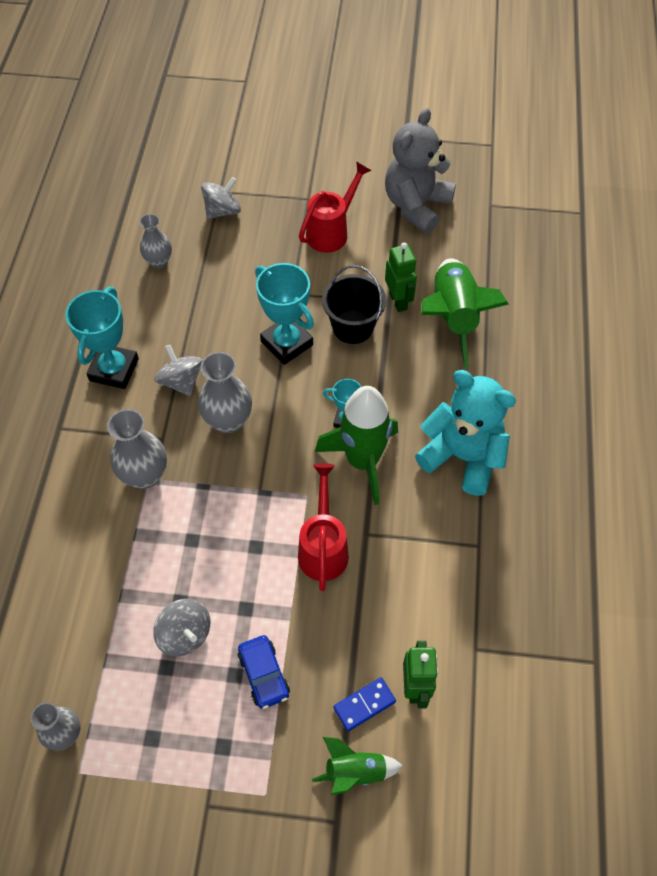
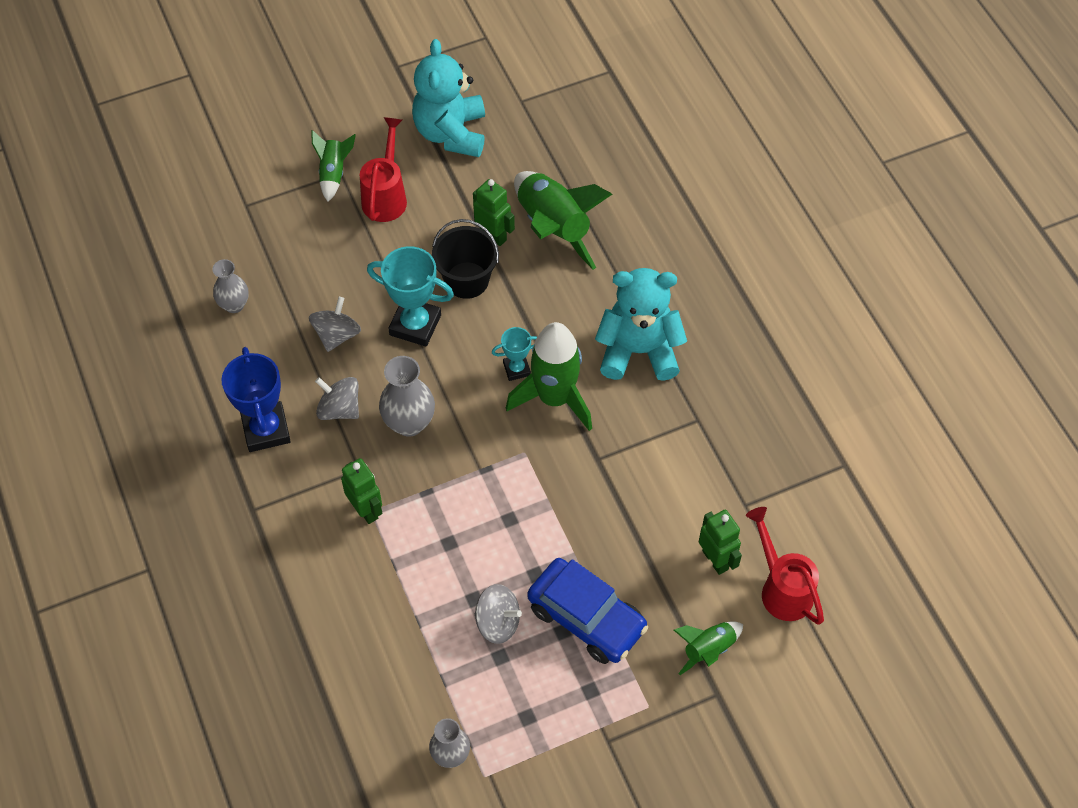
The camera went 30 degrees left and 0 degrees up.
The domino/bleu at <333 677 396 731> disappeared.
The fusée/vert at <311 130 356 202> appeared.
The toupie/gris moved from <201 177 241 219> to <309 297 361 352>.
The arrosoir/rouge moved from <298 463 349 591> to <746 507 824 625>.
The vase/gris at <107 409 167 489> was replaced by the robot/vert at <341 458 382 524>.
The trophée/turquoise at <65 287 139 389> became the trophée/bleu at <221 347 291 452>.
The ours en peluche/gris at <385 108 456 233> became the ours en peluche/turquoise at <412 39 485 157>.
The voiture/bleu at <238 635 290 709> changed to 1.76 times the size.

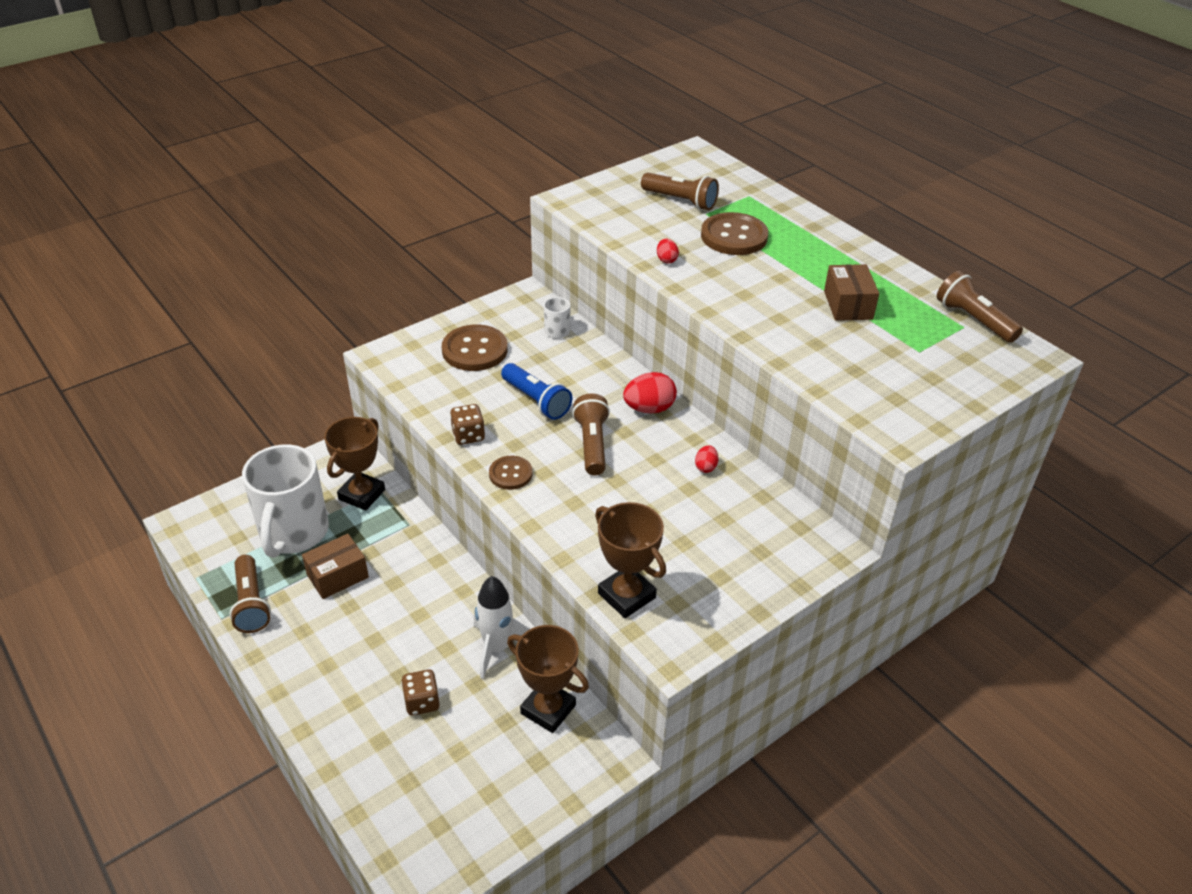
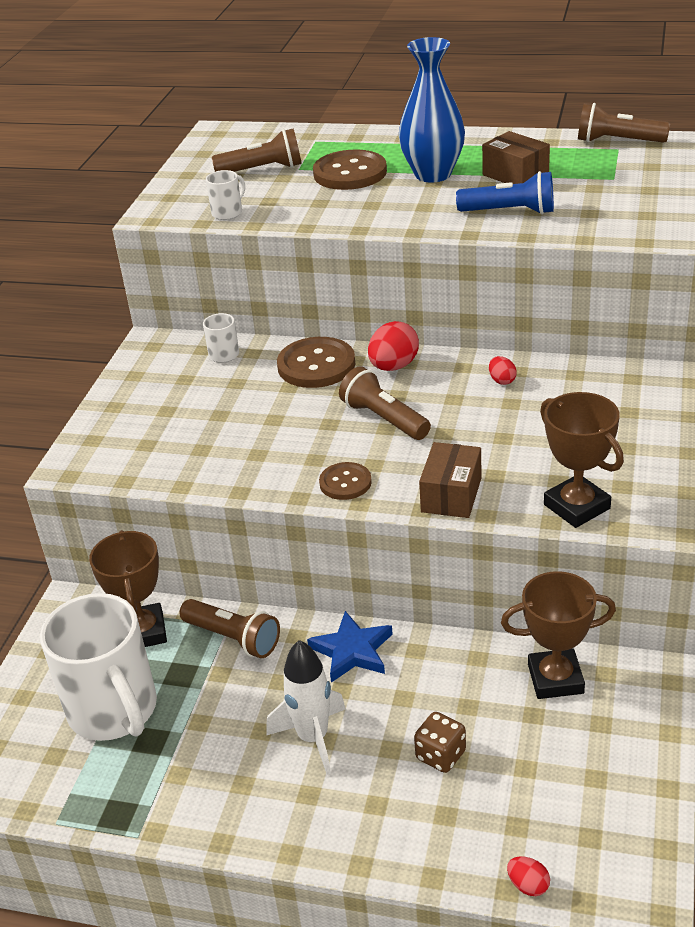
The camera went 35 degrees left and 5 degrees down.
The dé/marron at <450 404 485 445> disappeared.
The tasse/blanc at <206 170 245 220> appeared.
The étoile/bleu at <307 611 393 682> appeared.
The vase/bleu at <399 37 465 182> appeared.
The lampe de poche/marron moved from <230 555 271 633> to <180 599 280 658>.
The boîte/marron moved from <302 534 369 599> to <419 442 482 518>.
The bouton/marron moved from <442 324 508 371> to <277 337 355 388>.
The fusée/blanc moved from <474 576 530 679> to <266 640 346 775>.
The lampe de poche/bleu moved from <501 363 572 420> to <456 171 554 214>.
The œuf/rouge moved from <657 239 679 264> to <507 856 550 896>.
The trophée/marron at <595 502 666 618> turned 45 degrees clockwise.

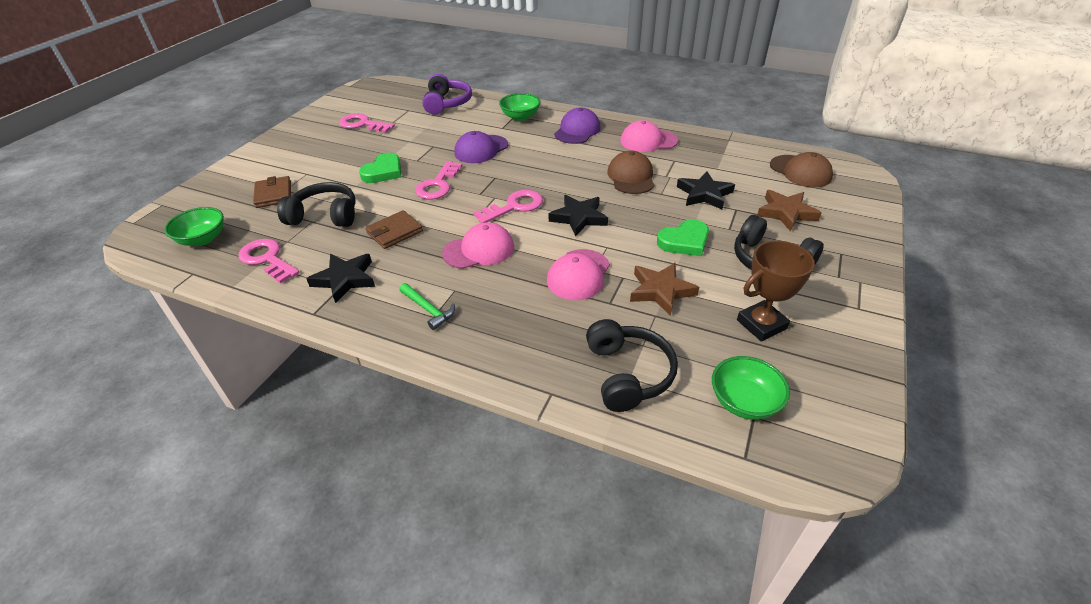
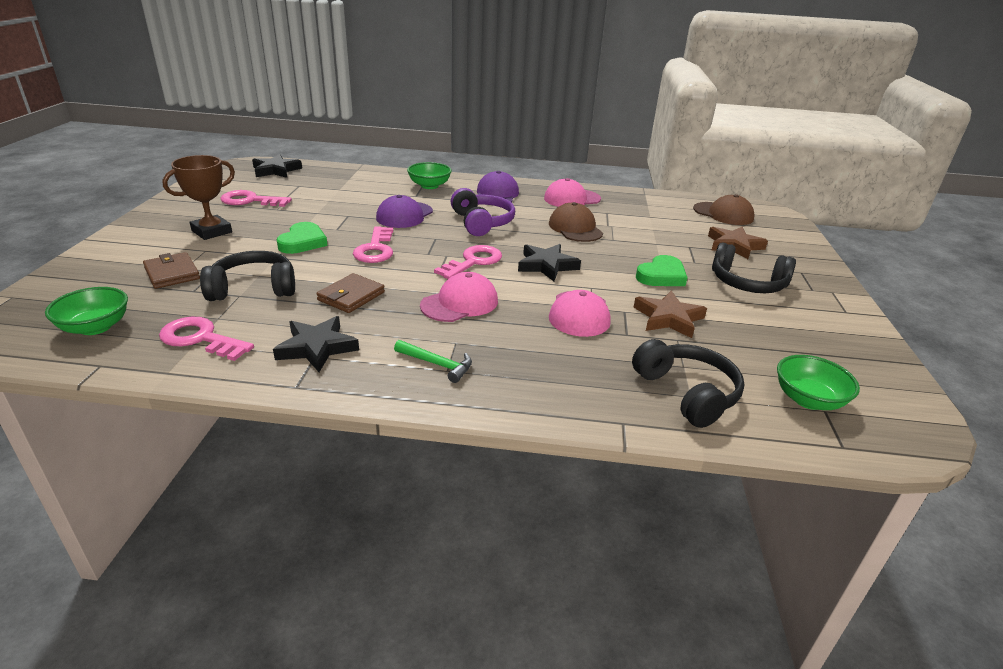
The camera went 20 degrees left and 10 degrees down.
The casque audio/violet moved from <422 74 472 115> to <451 188 515 236>.
The étoile/noir moved from <677 171 735 209> to <252 154 302 178>.
The trophée/marron moved from <737 241 815 342> to <162 155 235 240>.

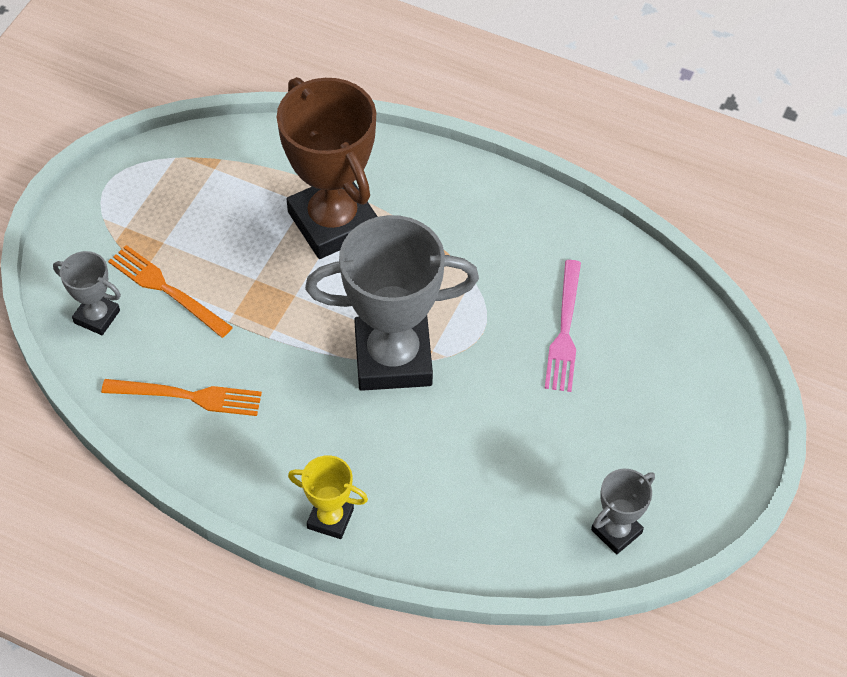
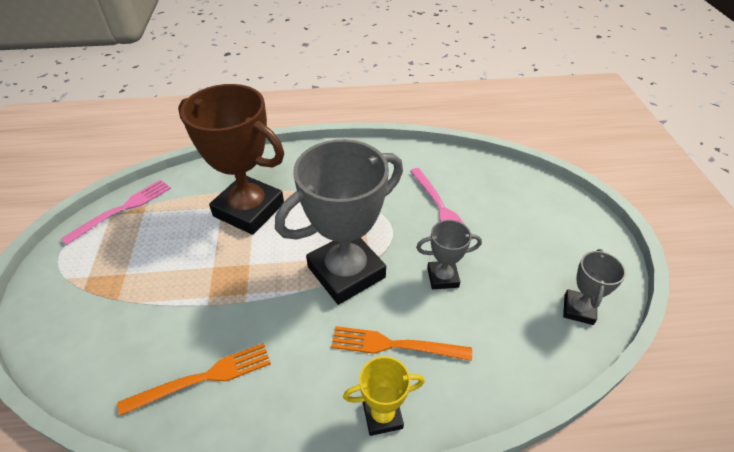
The camera went 30 degrees left and 10 degrees down.
The fourchette/rose at <61 179 171 245> appeared.
The trophée/gris moved from <53 251 121 335> to <416 220 482 289>.
The fourchette/orange moved from <108 245 233 338> to <331 326 472 361>.

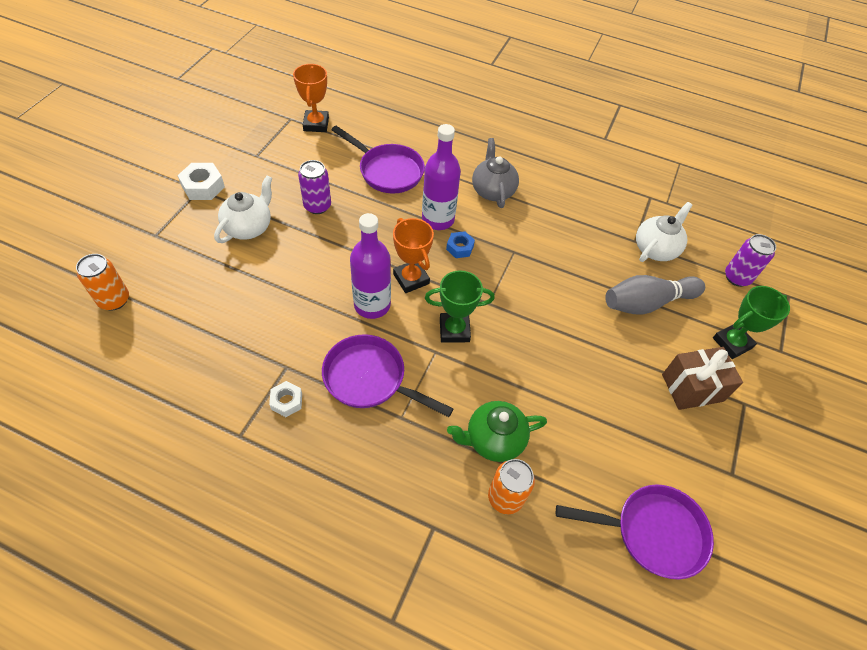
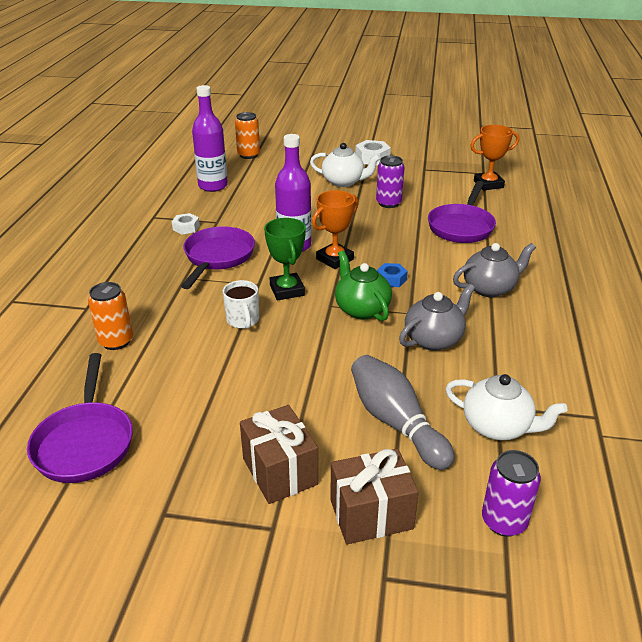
The camera went 80 degrees right and 20 degrees down.
The tasse/blanc at <223 280 259 329> appeared.
The théière/gris at <399 284 475 351> appeared.
The bouteille/violet moved from <422 124 461 230> to <192 85 228 192>.
The théière/vert moved from <447 401 547 462> to <335 251 392 321>.
The trophée/vert at <713 286 790 359> was replaced by the cadeau/marron at <330 449 419 544>.

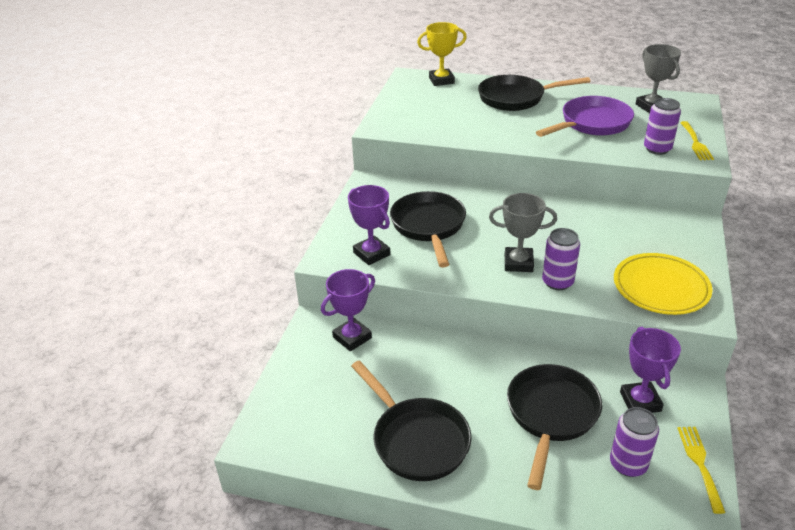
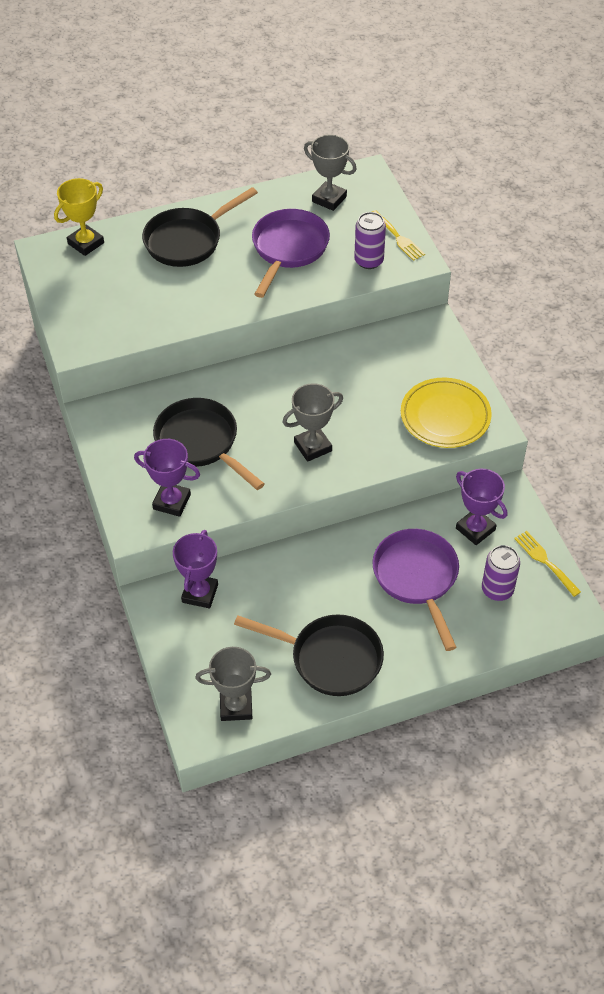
The camera went 35 degrees left and 15 degrees up.
The canette/violet at <542 228 580 290> disappeared.
The trophée/gris at <195 647 271 721> appeared.
The poêle/noir at <507 364 602 490> became the poêle/violet at <372 529 459 651>.

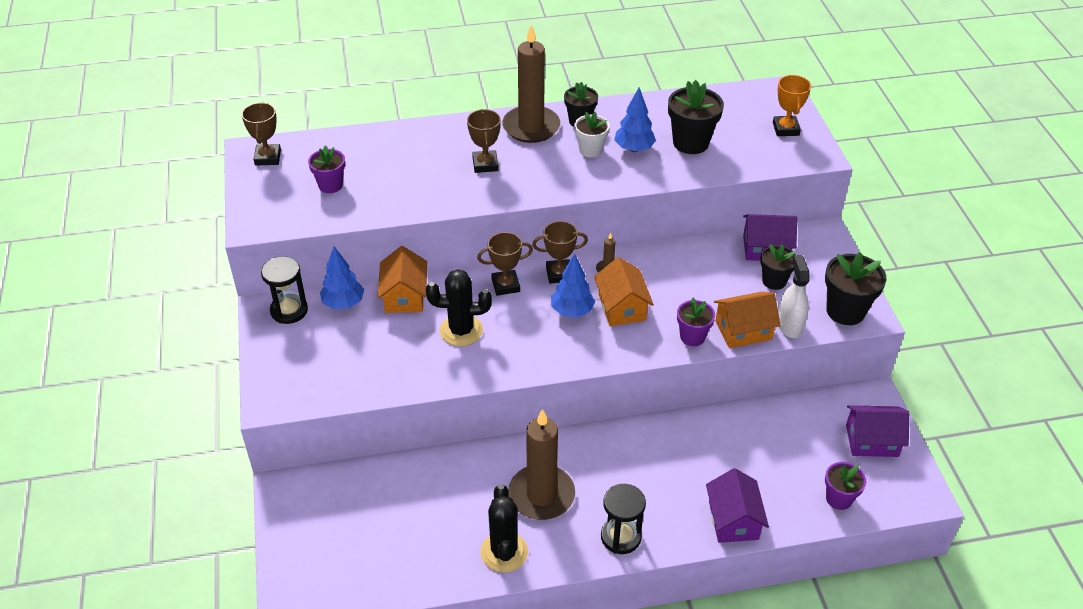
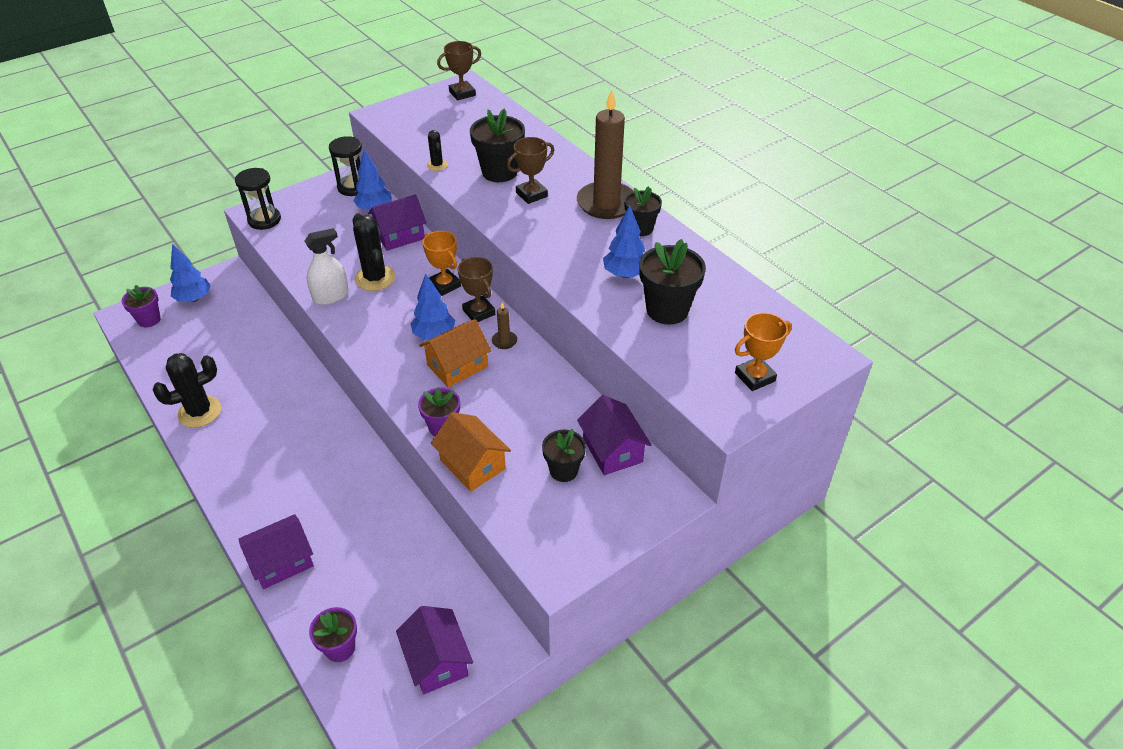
The camera went 65 degrees right and 0 degrees up.
The bougie/marron at <508 409 575 520> disappeared.
The pot de fleurs/blanc at <574 112 610 158> disappeared.
The arbre/bleu at <170 244 211 302> appeared.
The cactus/noir at <427 130 448 171> appeared.
The pot de fleurs/violet moved from <308 145 345 193> to <122 285 161 327>.
The sablier/noir moved from <601 484 646 554> to <235 168 281 230>.
The vaporisateur/blanc moved from <778 255 810 338> to <304 228 349 305>.
The pot de fleurs/noir moved from <825 252 886 325> to <470 108 525 182>.
The maison/orange at <377 246 427 313> became the maison/violet at <368 195 427 251>.
The trophée/marron at <477 232 533 296> became the trophée/orange at <423 231 461 296>.

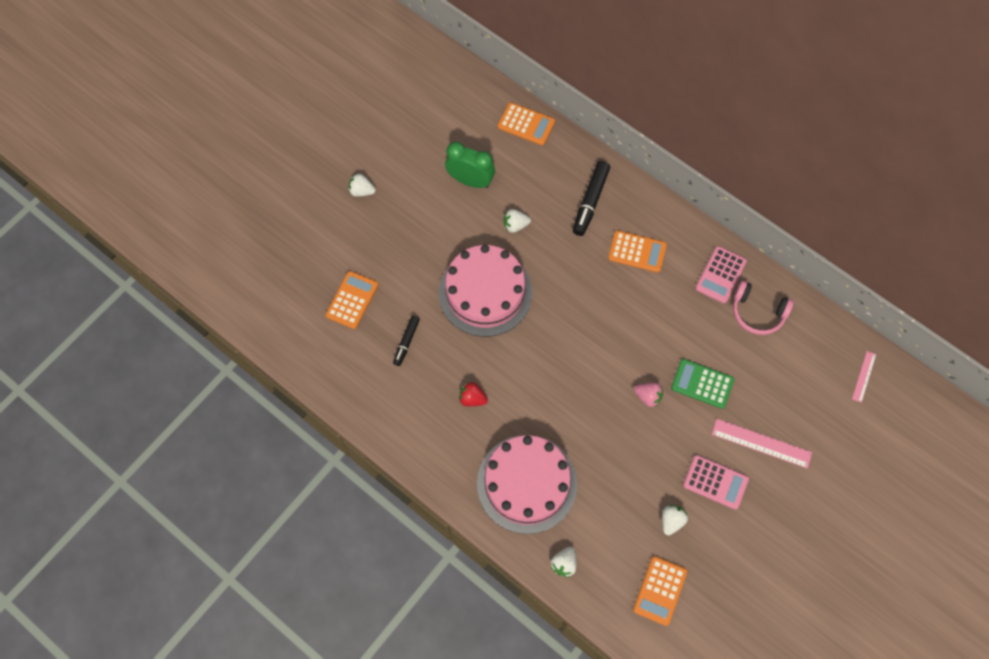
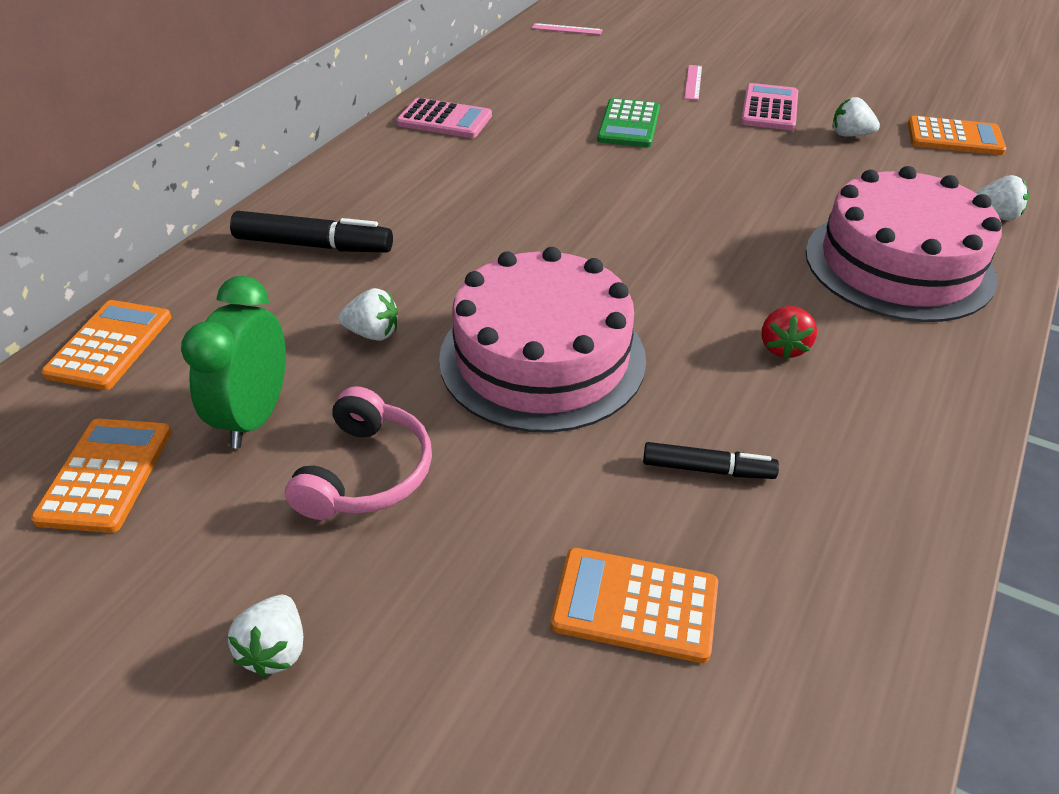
The camera went 100 degrees left and 25 degrees down.
The fraise/rose at <634 382 663 407> disappeared.
The calculatrice/orange moved from <608 230 667 273> to <31 419 172 533>.
The casque audio/rose moved from <733 281 794 335> to <285 386 432 520>.
The fraise/blanc at <504 209 531 233> turned 60 degrees counterclockwise.
The règle/rose at <712 419 812 469> changed to 0.57 times the size.

